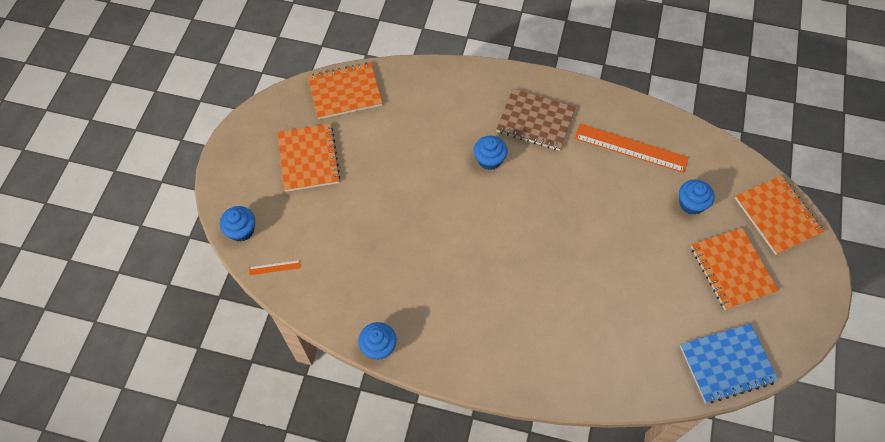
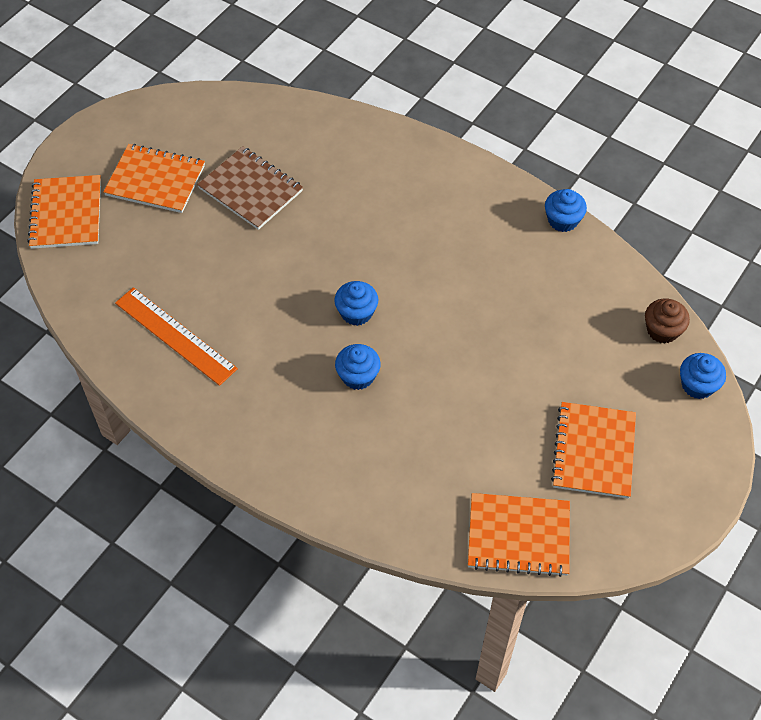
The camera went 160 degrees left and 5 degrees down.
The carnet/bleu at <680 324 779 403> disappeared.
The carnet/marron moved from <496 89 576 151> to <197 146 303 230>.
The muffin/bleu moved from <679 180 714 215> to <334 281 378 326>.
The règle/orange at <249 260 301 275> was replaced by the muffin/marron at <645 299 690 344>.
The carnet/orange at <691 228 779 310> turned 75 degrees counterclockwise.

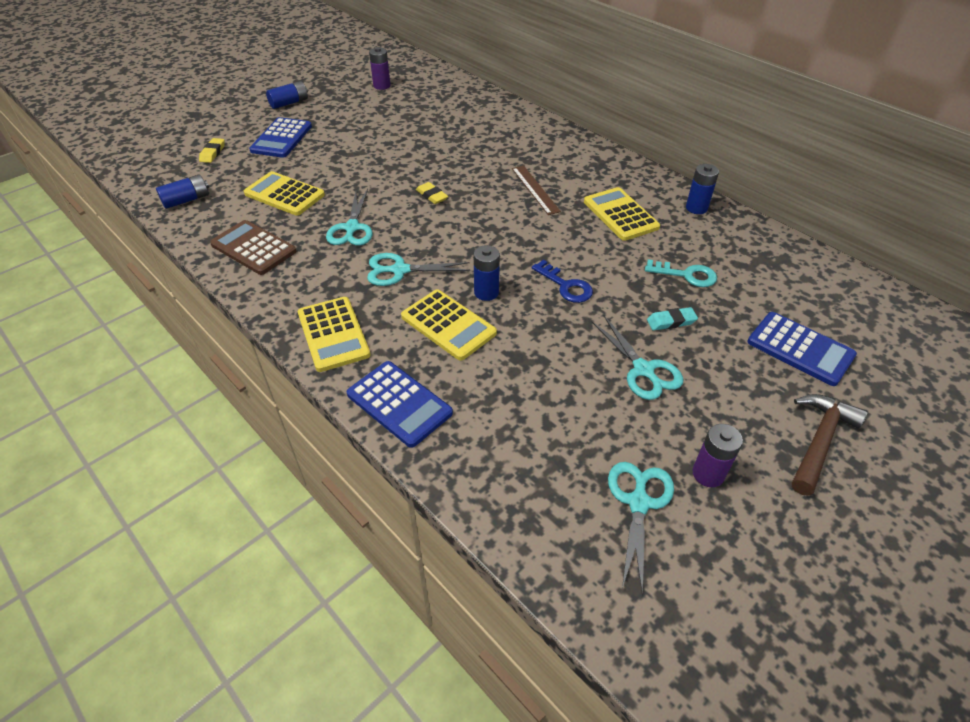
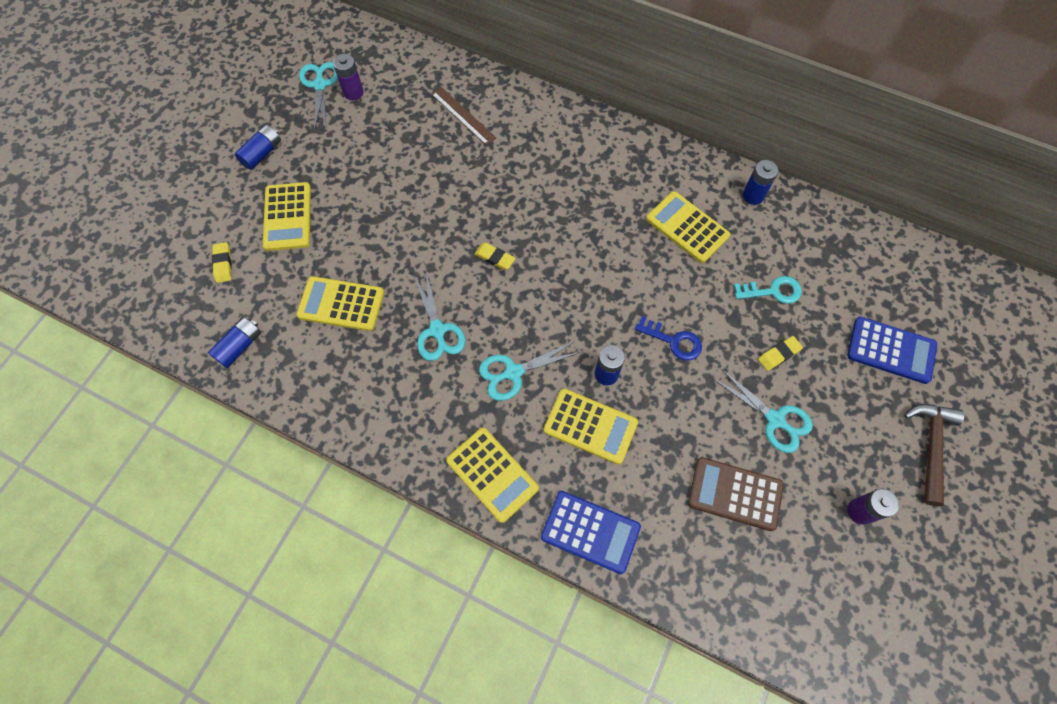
The camera went 20 degrees left and 20 degrees up.
The calculatrice/marron moved from <210 220 297 275> to <688 457 784 531>.
The règle/marron moved from <512 166 561 215> to <431 87 496 145>.
The ciseaux/turquoise moved from <608 462 674 595> to <299 62 338 131>.
The calculatrice/bleu at <249 117 312 158> became the calculatrice/jaune at <263 182 311 251>.
The gomme/turquoise at <647 307 698 330> became the gomme/jaune at <758 336 803 371>.

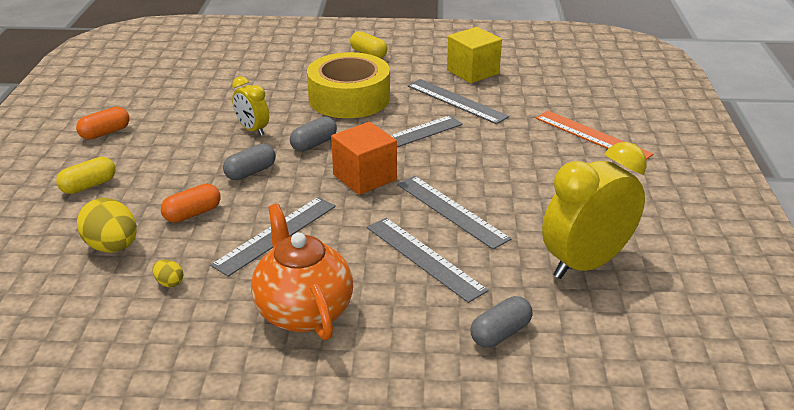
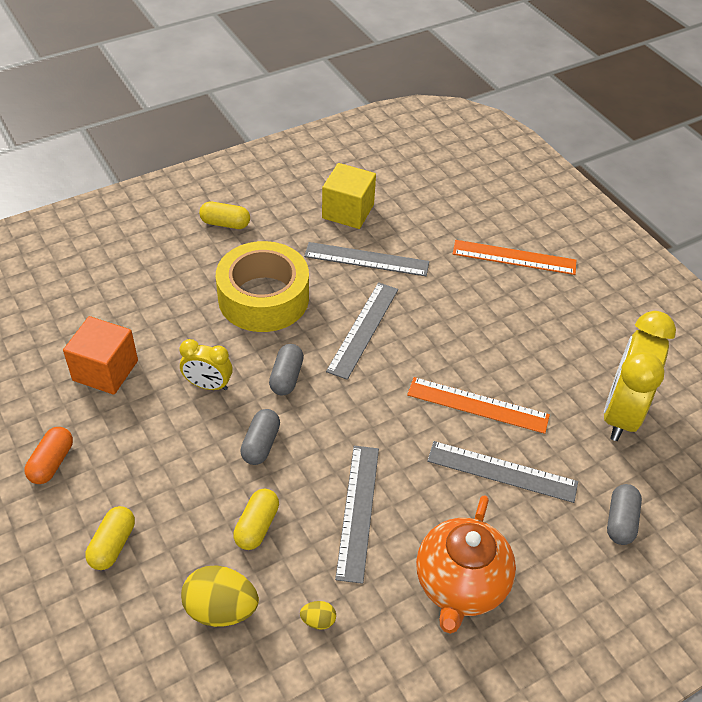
The camera went 35 degrees left and 15 degrees up.
The cube/orange moved from <331 122 397 195> to <63 316 138 394>.
The gélule/orange at <161 184 221 223> became the gélule/jaune at <233 489 279 550>.
The règle/gris at <397 176 511 250> became the règle/orange at <407 377 550 434>.
The théière/orange at <251 204 353 340> turned 105 degrees counterclockwise.

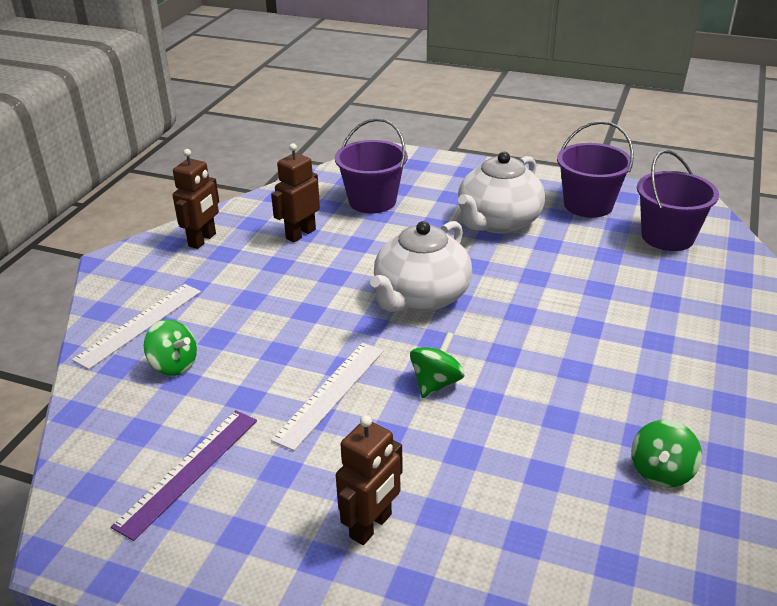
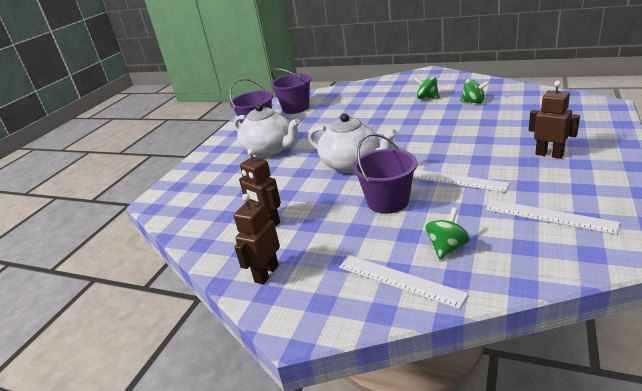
The camera went 85 degrees left and 5 degrees down.
The seau/violet moved from <335 118 408 214> to <353 133 418 214>.
The toupie/vert moved from <410 332 465 398> to <414 76 440 99>.
The règle/violet at <111 410 257 541> became the règle/blanc at <486 200 620 235>.
The robot/marron at <173 149 219 249> turned 90 degrees counterclockwise.

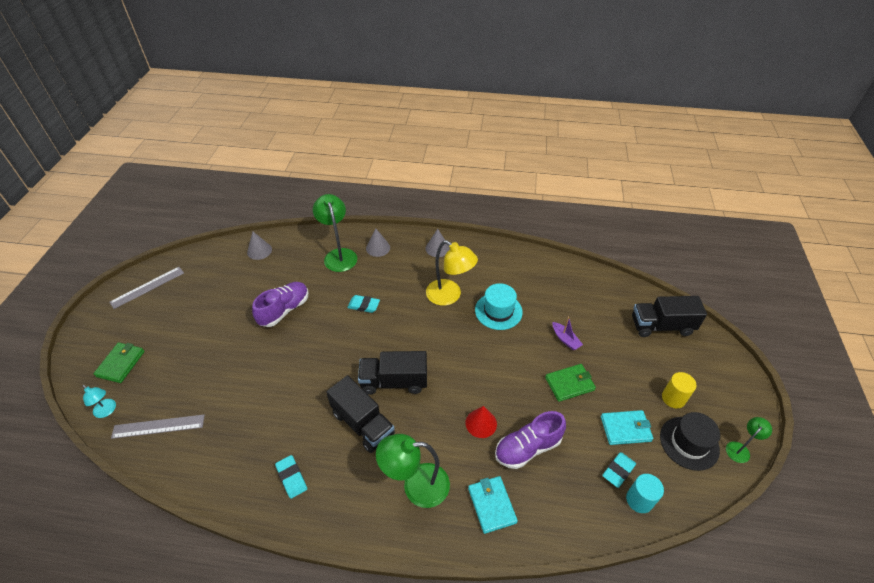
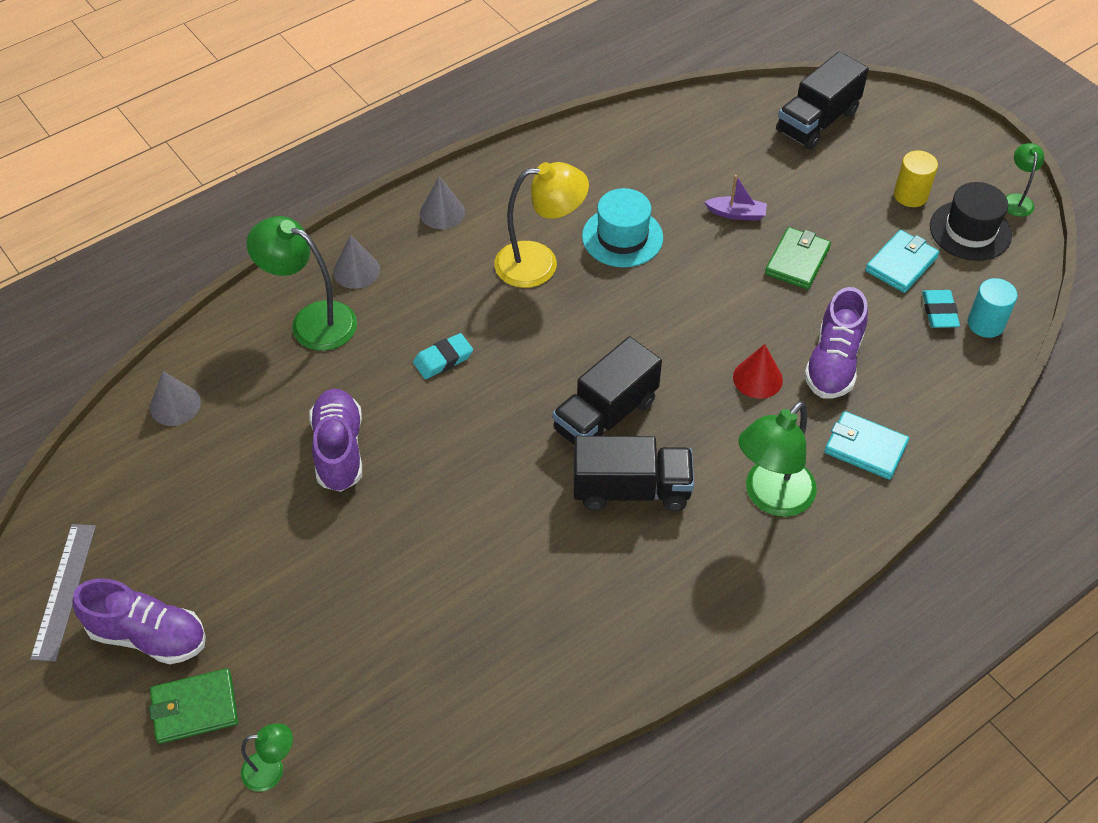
The camera went 45 degrees left and 5 degrees up.
The règle/gris at <111 415 205 439> disappeared.
The gomme/turquoise at <275 455 307 499> disappeared.
The chaussure/violet at <72 578 206 664> appeared.
The lampe/turquoise at <83 385 116 418> became the lampe/vert at <241 723 293 792>.
The portefeuille/vert at <93 342 145 383> turned 75 degrees counterclockwise.

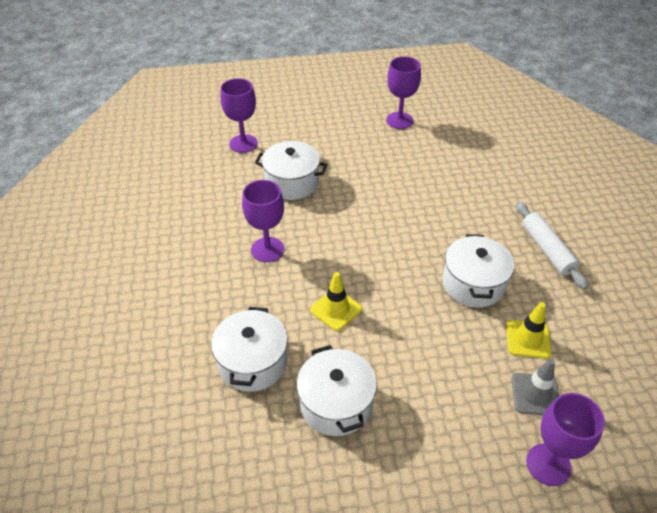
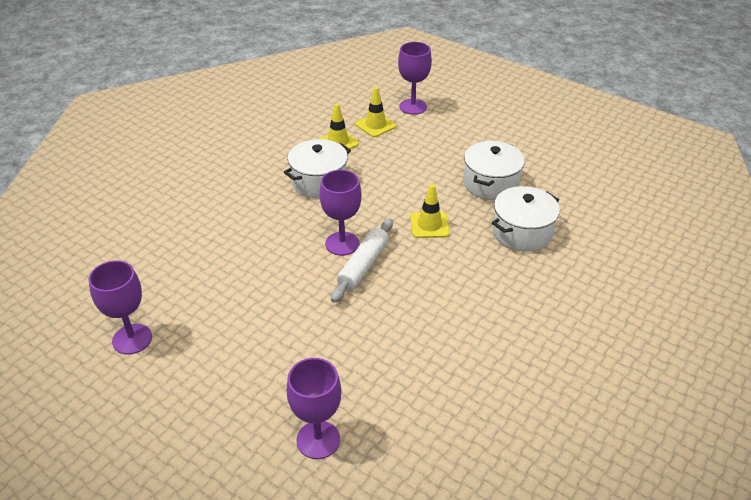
The camera went 135 degrees left and 5 degrees down.
The marmite/blanc at <255 141 327 200> disappeared.
The verre à pied/violet moved from <242 180 284 262> to <319 170 362 256>.
The rouleau à pâtisserie/blanc moved from <516 202 588 289> to <331 218 393 303>.
The cône de chantier/gris at <511 359 559 415> became the cône de chantier/jaune at <356 87 396 137>.

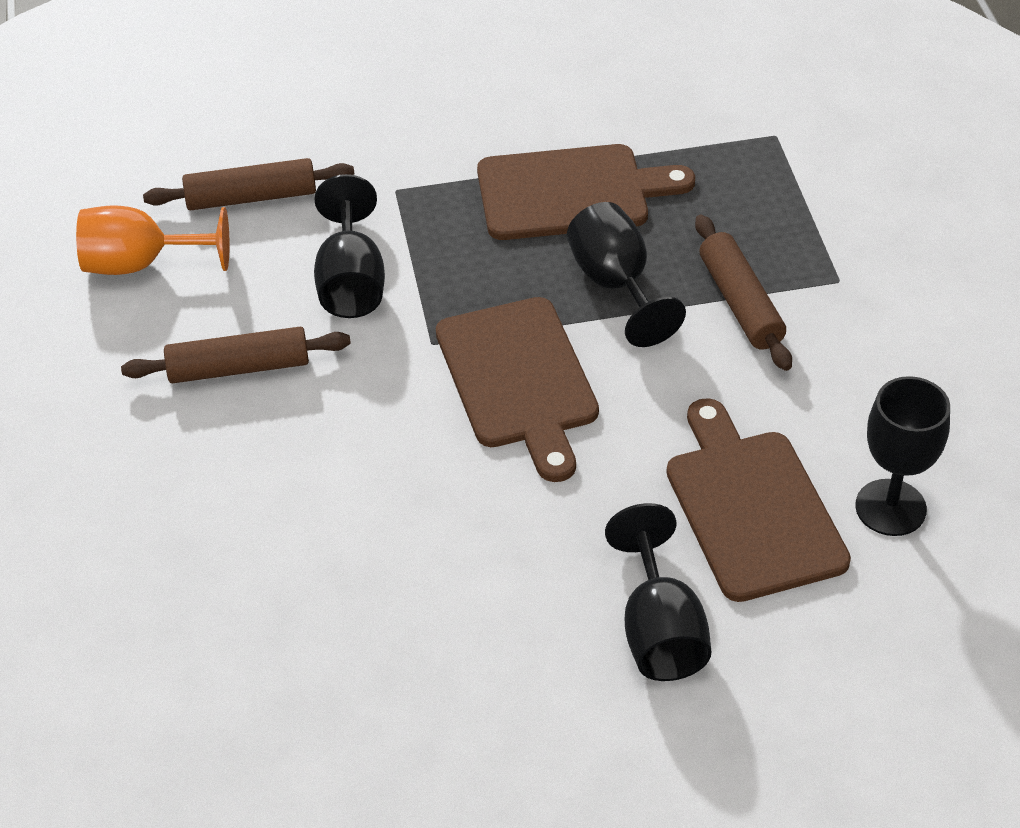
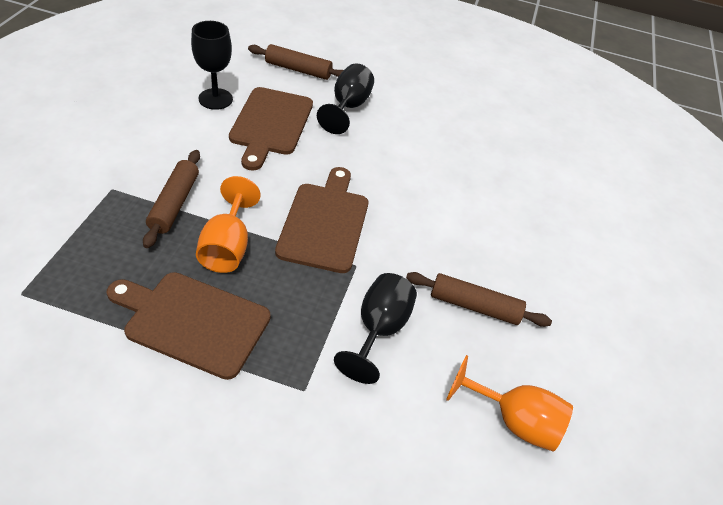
The camera went 160 degrees left and 0 degrees up.
The rouleau à pâtisserie/marron moved from <143 158 354 210> to <248 44 344 80>.
The verre à pied/noir at <567 202 686 347> became the verre à pied/orange at <196 176 261 273>.

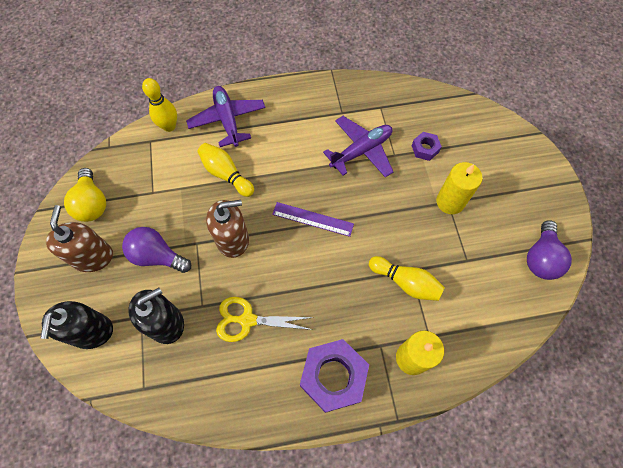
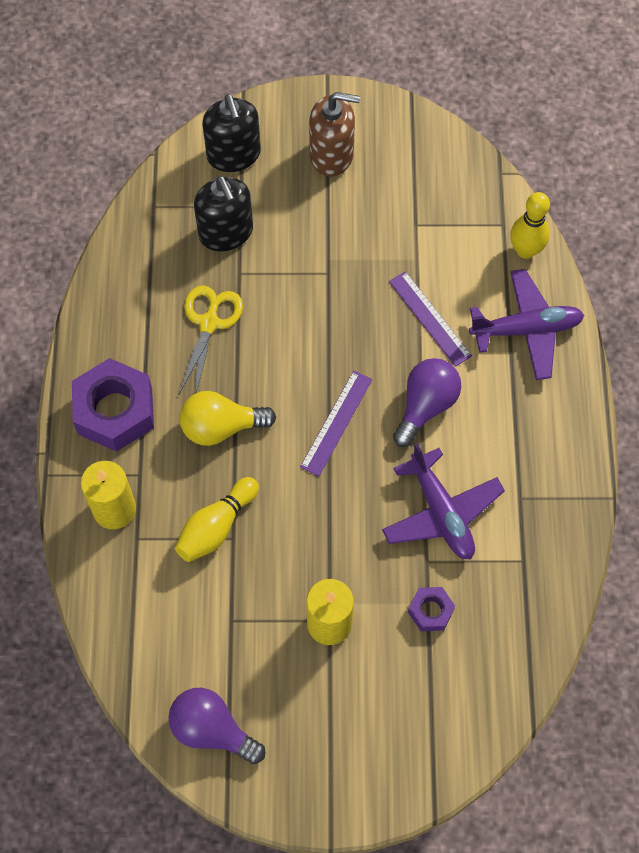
The camera went 100 degrees right and 0 degrees up.
The distributeur de savon/marron at <206 200 249 258> disappeared.
The ampoule/jaune moved from <64 168 106 222> to <180 391 276 446>.
The ampoule/violet moved from <122 227 191 273> to <393 358 461 447>.
The quille/jaune at <197 143 254 197> was replaced by the règle/violet at <389 271 472 367>.
The distributeur de savon/noir at <40 301 113 349> turned 120 degrees counterclockwise.

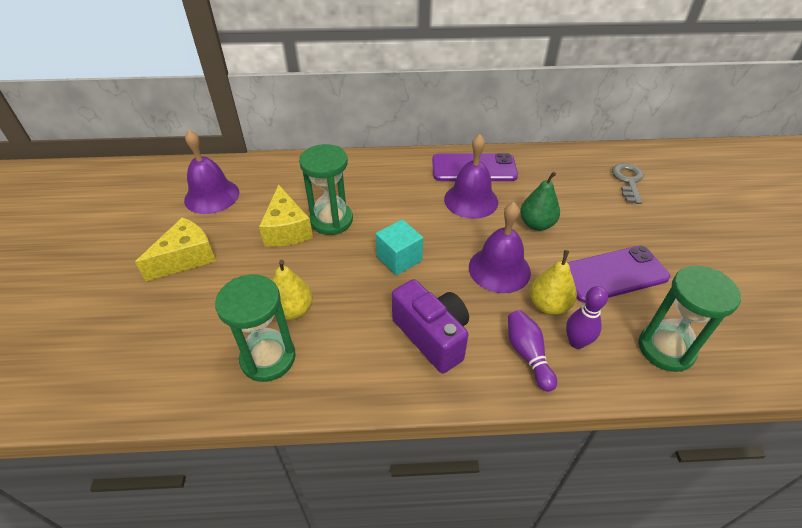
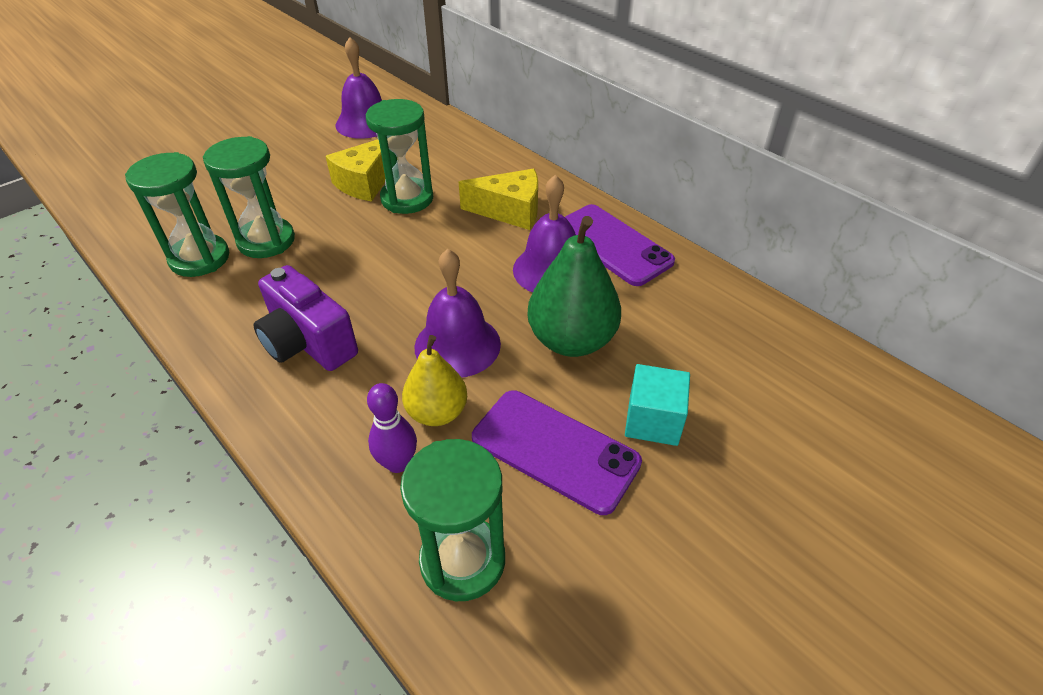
The camera went 50 degrees right and 0 degrees up.
The quille/violet at <508 310 557 392> disappeared.
The clé/gris at <612 163 644 204> disappeared.
The fromage/jaune moved from <135 217 216 281> to <459 168 538 230>.
The cube/turquoise moved from <376 219 423 275> to <625 364 690 446>.
The poire/jaune at <272 260 313 320> was replaced by the sablier/vert at <203 136 295 258>.
The appareil photo/violet at <392 279 469 374> turned 120 degrees clockwise.
The poire/vert at <520 172 560 231> changed to 1.57 times the size.

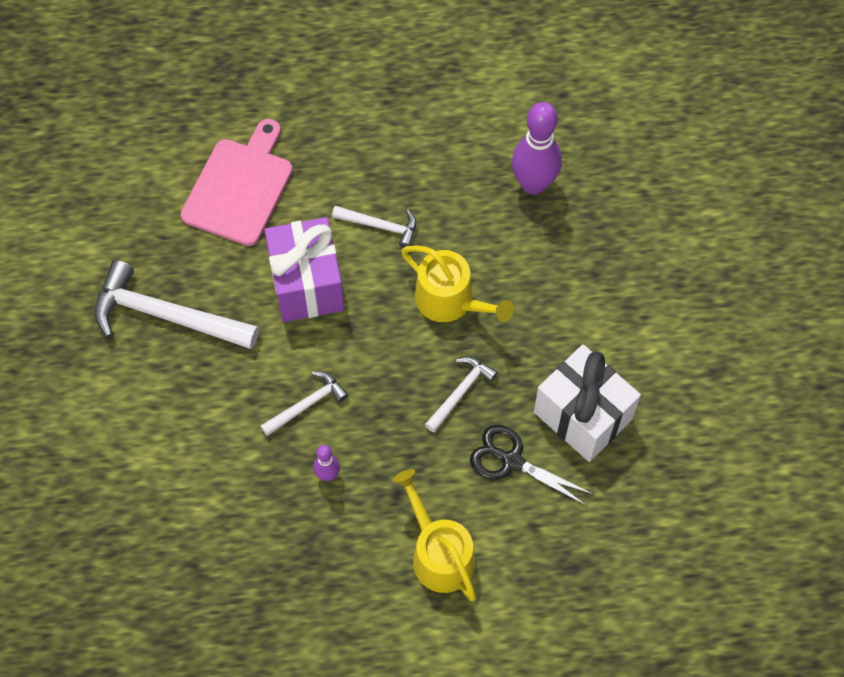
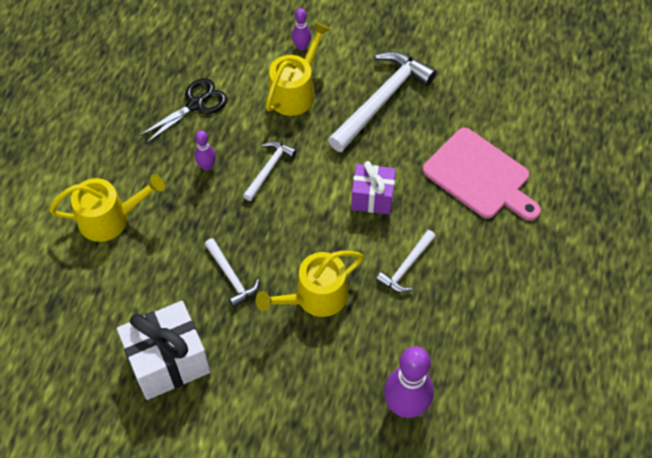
The camera went 110 degrees right and 5 degrees down.
The arrosoir/jaune at <265 22 330 116> appeared.
The quille/violet at <292 8 311 51> appeared.
The ciseaux/noir moved from <470 425 592 506> to <139 78 227 144>.
The marteau/blanc at <261 371 348 436> turned 135 degrees counterclockwise.
The cadeau/violet at <265 217 344 322> changed to 0.63 times the size.

